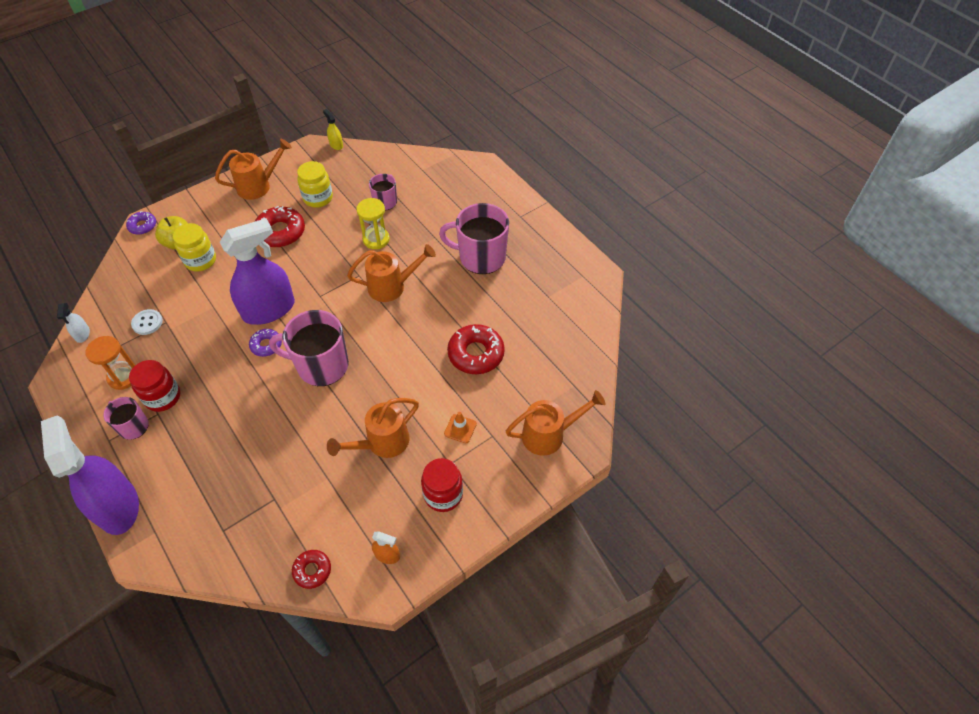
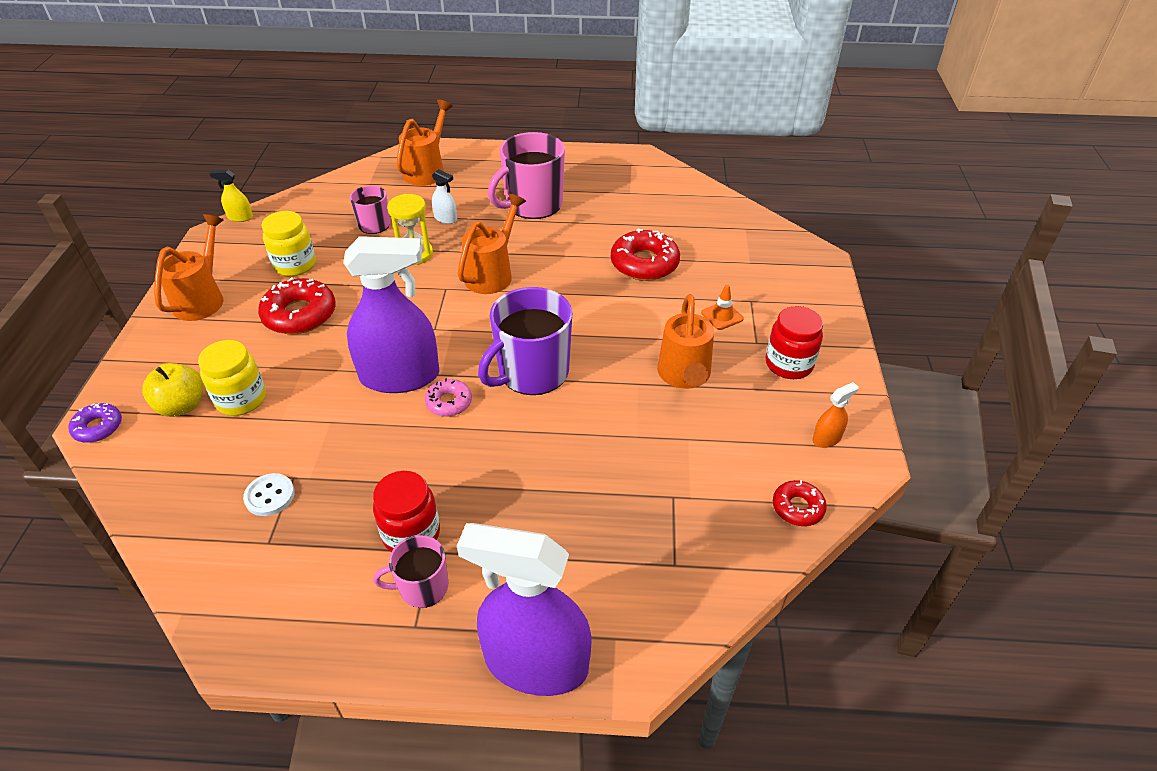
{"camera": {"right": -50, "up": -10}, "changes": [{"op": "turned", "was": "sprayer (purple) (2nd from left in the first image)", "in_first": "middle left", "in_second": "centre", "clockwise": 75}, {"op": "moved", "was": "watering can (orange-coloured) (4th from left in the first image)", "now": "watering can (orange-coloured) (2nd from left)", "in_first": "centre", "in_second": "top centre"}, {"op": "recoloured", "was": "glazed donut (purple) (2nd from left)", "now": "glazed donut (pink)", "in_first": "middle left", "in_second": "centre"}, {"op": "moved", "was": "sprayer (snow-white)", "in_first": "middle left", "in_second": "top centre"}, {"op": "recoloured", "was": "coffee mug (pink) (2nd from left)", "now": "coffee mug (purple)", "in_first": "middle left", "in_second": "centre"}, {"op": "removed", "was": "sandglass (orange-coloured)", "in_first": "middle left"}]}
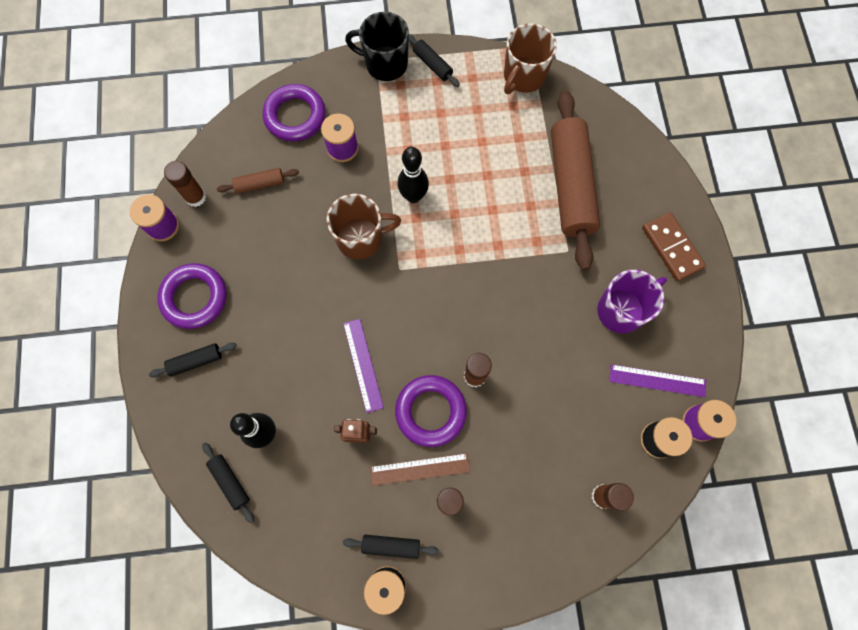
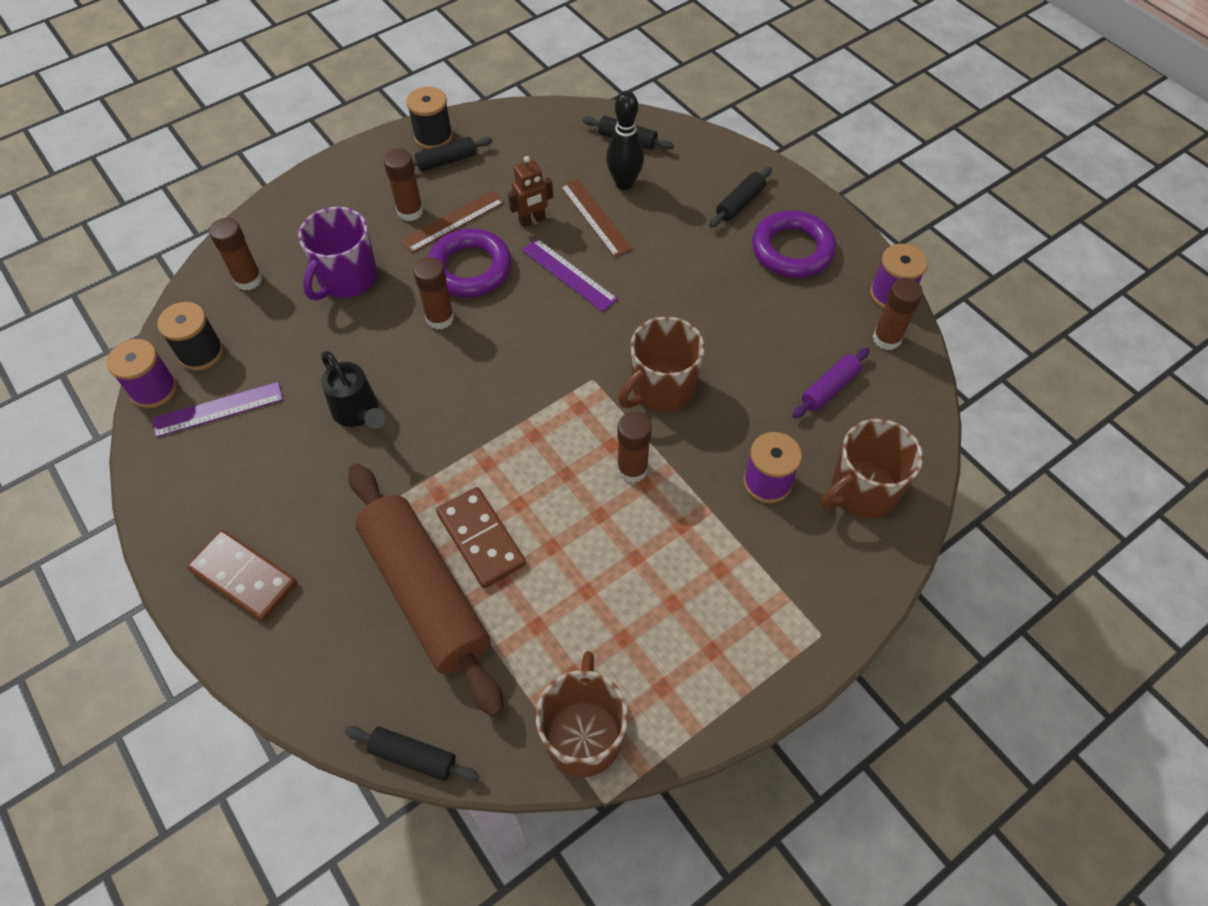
{"camera": {"right": 150, "up": -15}, "changes": [{"op": "moved", "was": "coffee mug (purple)", "in_first": "middle right", "in_second": "top left"}, {"op": "added", "now": "watering can (ebony)", "in_second": "middle left"}, {"op": "moved", "was": "dough roller (ebony) (4th from left in the first image)", "now": "dough roller (ebony) (1st from left)", "in_first": "top centre", "in_second": "bottom centre"}, {"op": "added", "now": "domino piece (russet) (2nd from left)", "in_second": "centre"}, {"op": "added", "now": "measuring stick (russet) (2nd from left)", "in_second": "top centre"}, {"op": "replaced", "was": "skittle (ebony) (2nd from left)", "now": "glue (russet) (4th from left)", "in_first": "top centre", "in_second": "centre"}, {"op": "recoloured", "was": "dough roller (russet) (1st from left)", "now": "dough roller (purple)", "in_first": "top left", "in_second": "middle right"}, {"op": "replaced", "was": "ring (purple) (2nd from left)", "now": "coffee mug (russet) (3rd from left)", "in_first": "top centre", "in_second": "middle right"}, {"op": "removed", "was": "coffee mug (ebony)", "in_first": "top centre"}]}
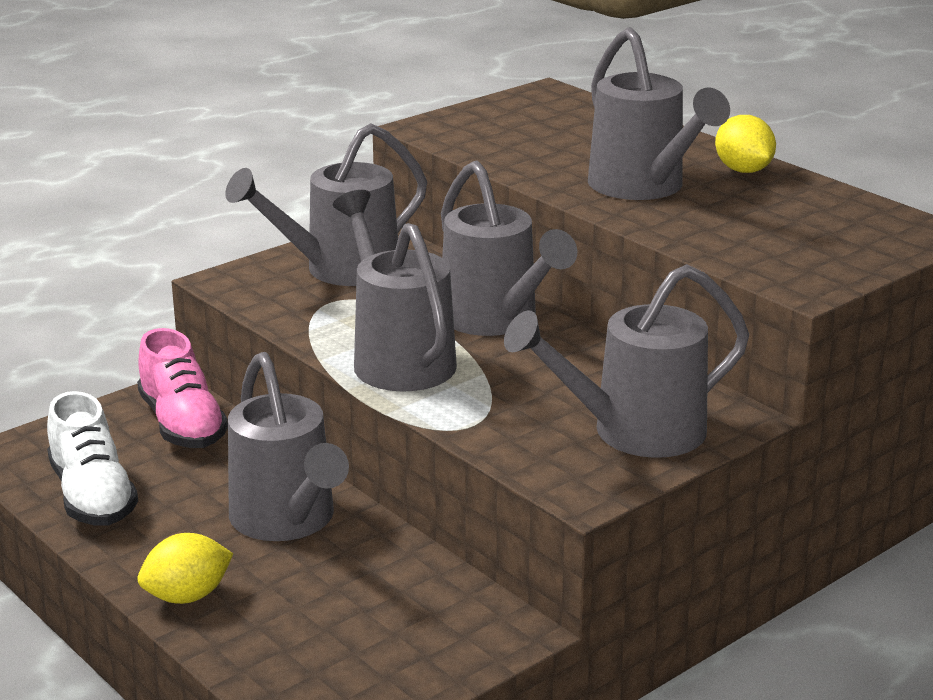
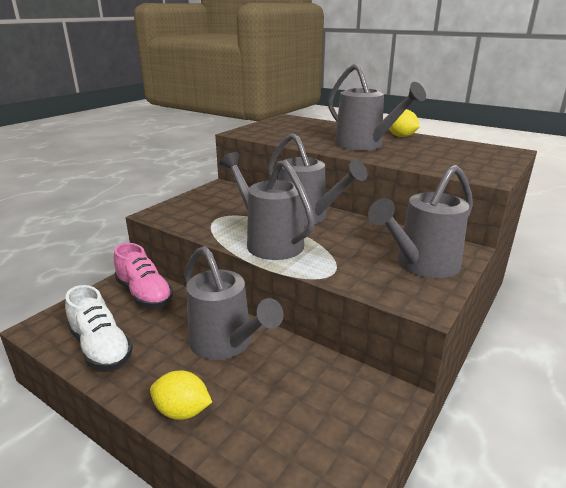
{"camera": {"right": -15, "up": 0}, "changes": [{"op": "turned", "was": "lemon (yellow) (1st from left)", "in_first": "bottom left", "in_second": "bottom left", "clockwise": 60}, {"op": "removed", "was": "watering can (grey) (2nd from left)", "in_first": "top centre"}]}
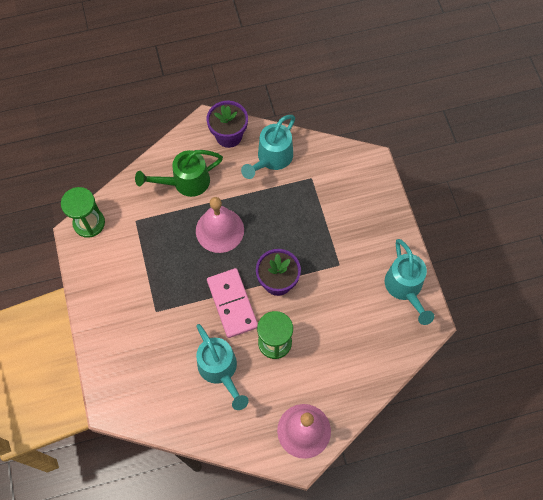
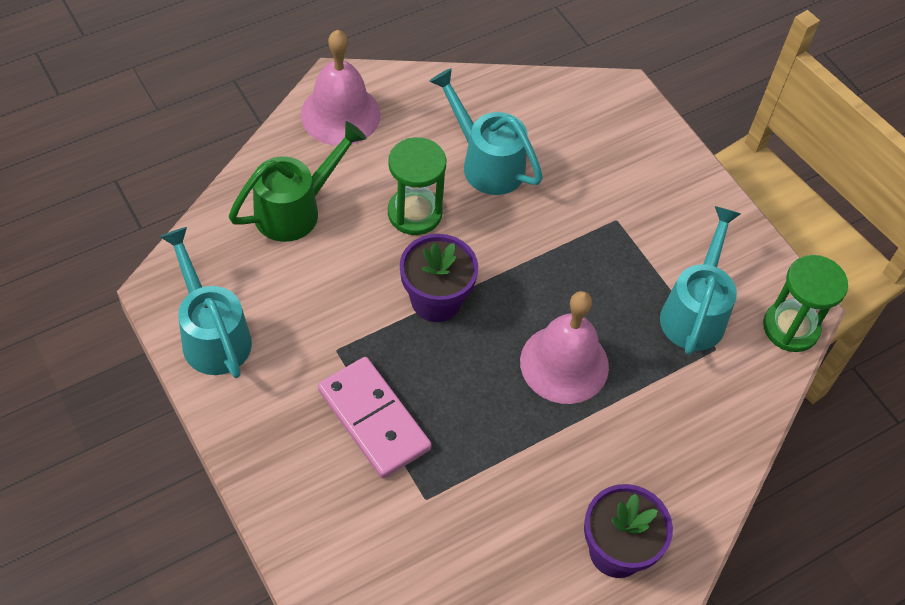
{"camera": {"right": 160, "up": -10}, "changes": [{"op": "moved", "was": "watering can (leaf-green)", "in_first": "middle left", "in_second": "top left"}, {"op": "moved", "was": "domino piece (pink)", "in_first": "centre", "in_second": "bottom centre"}, {"op": "moved", "was": "watering can (teal) (2nd from left in the first image)", "now": "watering can (teal) (3rd from left)", "in_first": "top centre", "in_second": "middle right"}]}
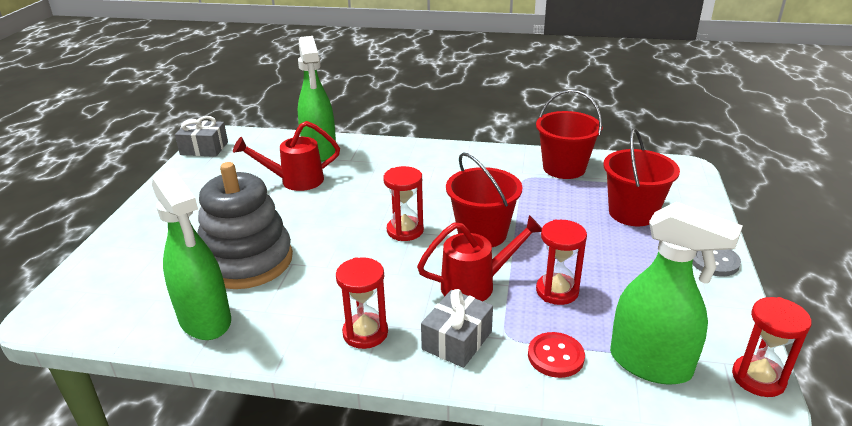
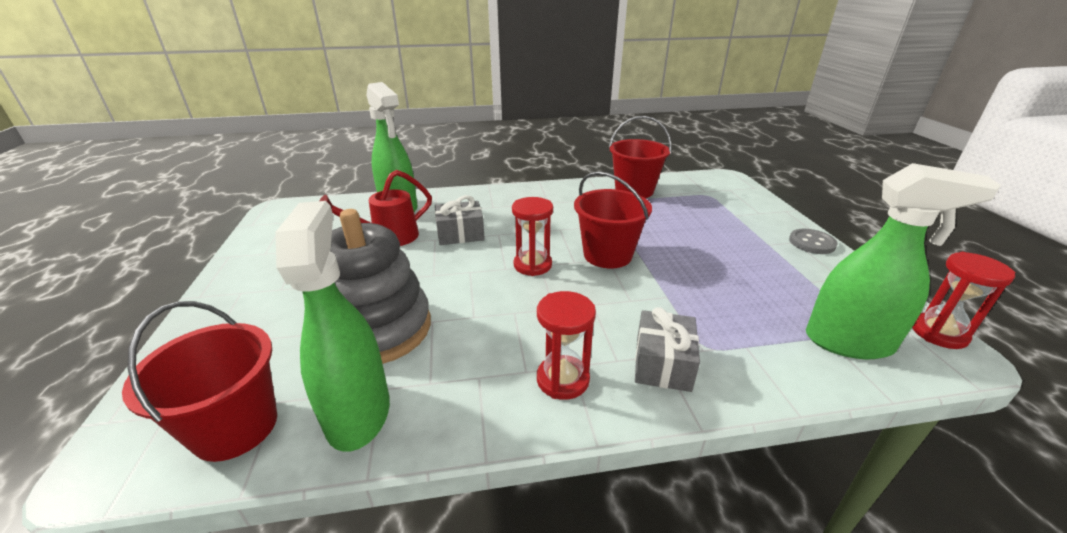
{"camera": {"right": -20, "up": 0}, "changes": [{"op": "moved", "was": "bucket (red) (3rd from left in the first image)", "now": "bucket (red) (1st from left)", "in_first": "middle right", "in_second": "bottom left"}, {"op": "turned", "was": "sprayer (leaf-green) (1st from left)", "in_first": "middle left", "in_second": "middle left", "clockwise": -135}, {"op": "moved", "was": "gift (grey) (1st from left)", "in_first": "top left", "in_second": "centre"}, {"op": "removed", "was": "watering can (red) (2nd from left)", "in_first": "centre"}, {"op": "removed", "was": "button (red)", "in_first": "bottom centre"}, {"op": "removed", "was": "sandglass (red) (3rd from left)", "in_first": "centre"}]}
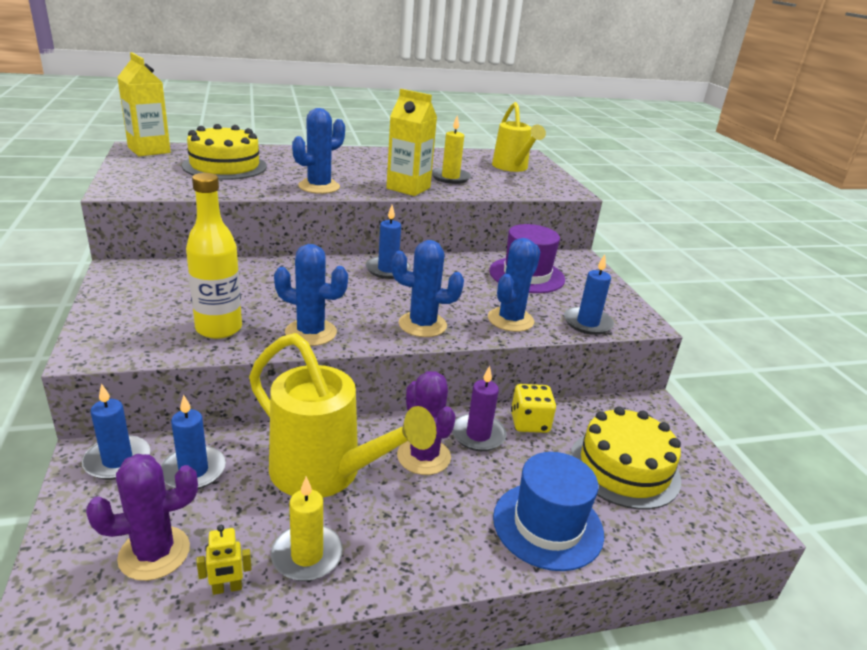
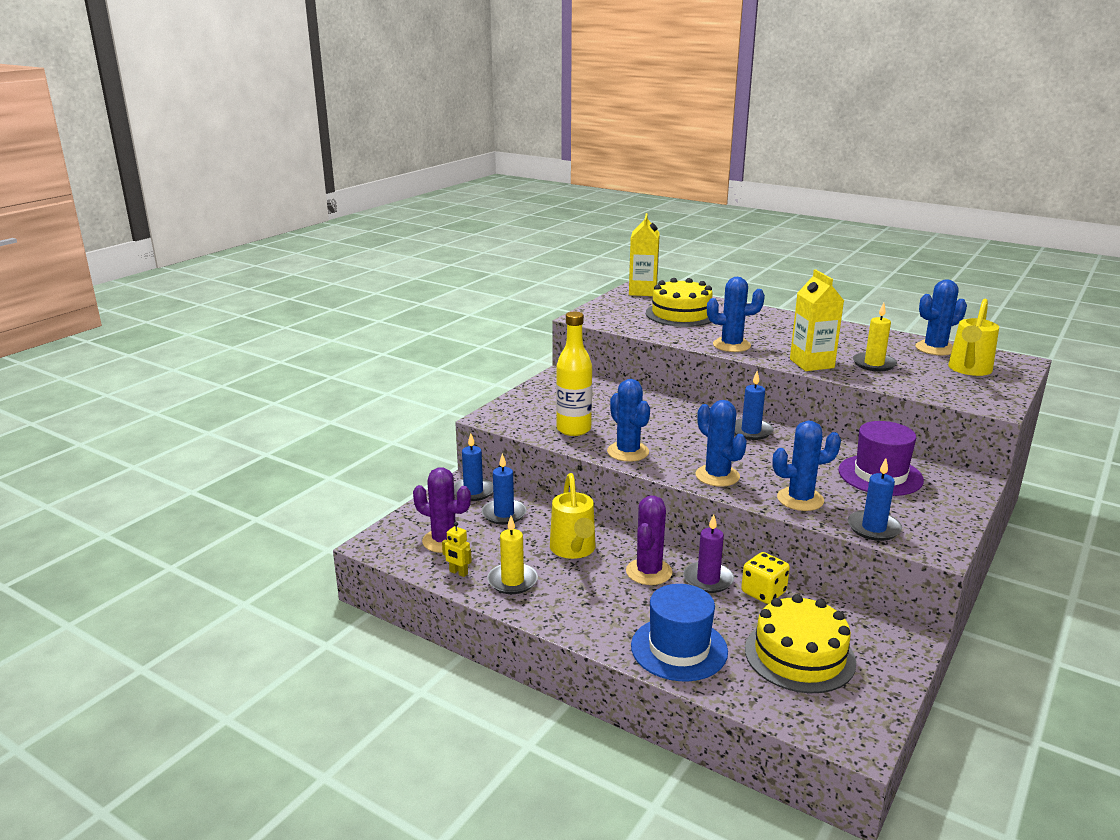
{"camera": {"right": 50, "up": -5}, "changes": [{"op": "resized", "was": "watering can (yellow) (1st from left)", "in_first": "centre", "in_second": "centre", "ratio": 0.66}, {"op": "added", "now": "prickly plant (royal blue) (5th from left)", "in_second": "middle right"}]}
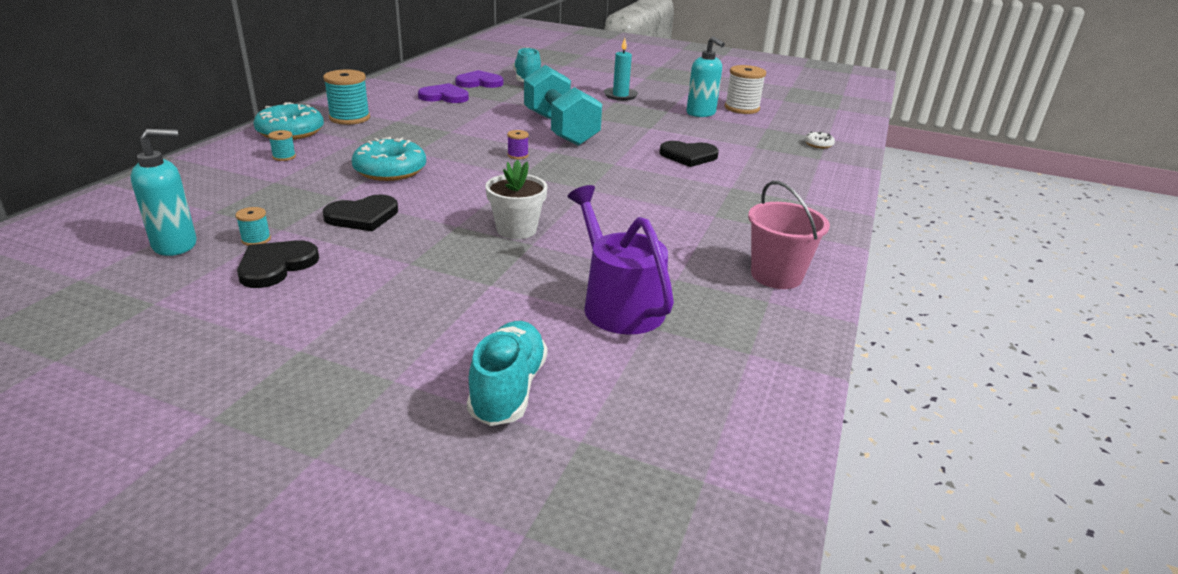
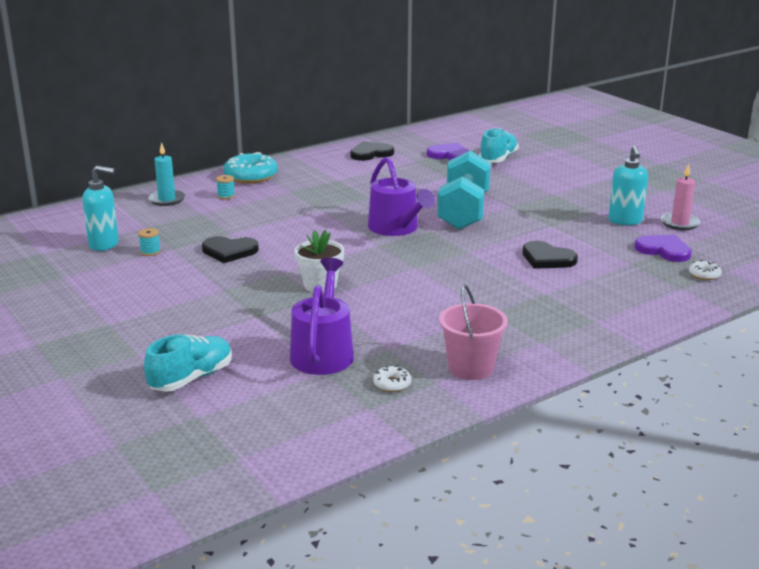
{"camera": {"right": 35, "up": -5}, "changes": [{"op": "moved", "was": "wax candle (teal)", "in_first": "top centre", "in_second": "top left"}, {"op": "moved", "was": "love heart (ebony) (1st from left in the first image)", "now": "love heart (ebony) (2nd from left)", "in_first": "middle left", "in_second": "top centre"}, {"op": "replaced", "was": "spool (purple)", "now": "watering can (purple) (2nd from left)", "in_first": "top centre", "in_second": "centre"}, {"op": "added", "now": "glazed donut (snow-white) (1st from left)", "in_second": "centre"}, {"op": "moved", "was": "love heart (purple) (1st from left in the first image)", "now": "love heart (purple) (2nd from left)", "in_first": "top centre", "in_second": "middle right"}, {"op": "replaced", "was": "spool (snow-white)", "now": "wax candle (pink)", "in_first": "top centre", "in_second": "middle right"}, {"op": "removed", "was": "spool (teal) (3rd from left)", "in_first": "top left"}, {"op": "removed", "was": "glazed donut (teal) (2nd from left)", "in_first": "top left"}]}
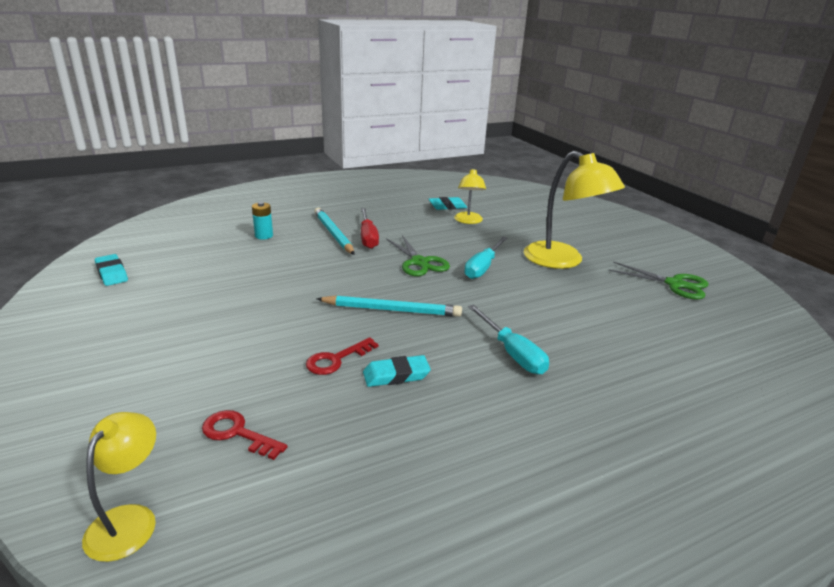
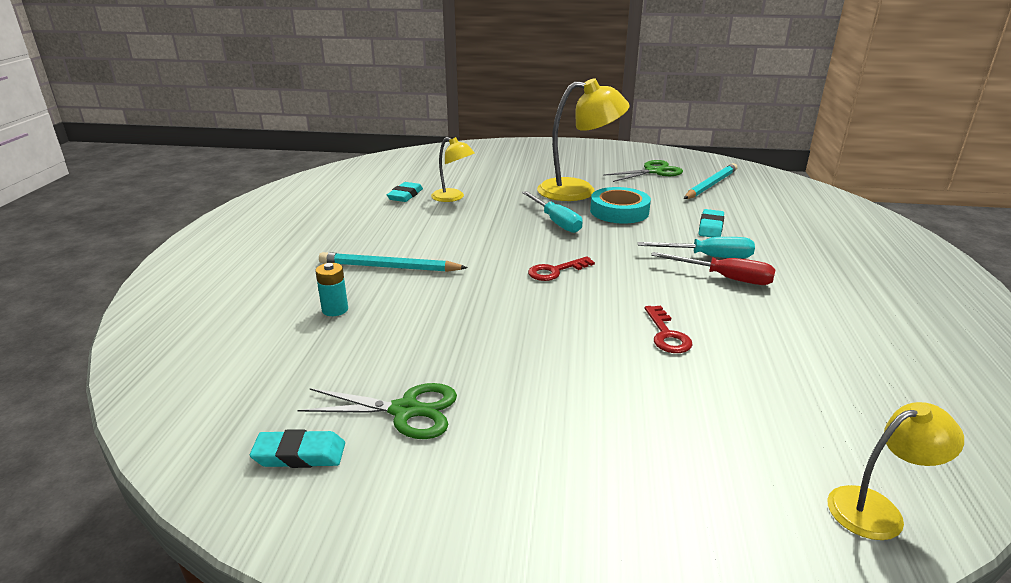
{"camera": {"right": -55, "up": 0}, "changes": [{"op": "moved", "was": "scissors (leaf-green) (1st from left)", "in_first": "centre", "in_second": "bottom centre"}, {"op": "moved", "was": "door key (red) (1st from left)", "in_first": "bottom left", "in_second": "centre"}, {"op": "added", "now": "tape (teal)", "in_second": "centre"}, {"op": "moved", "was": "flat screwdriver (red)", "in_first": "centre", "in_second": "middle right"}, {"op": "moved", "was": "wooden pencil (teal) (2nd from left)", "in_first": "centre", "in_second": "top right"}, {"op": "moved", "was": "eraser (teal) (2nd from left in the first image)", "now": "eraser (teal) (3rd from left)", "in_first": "centre", "in_second": "middle right"}, {"op": "turned", "was": "reading lamp (yellow) (1st from left in the first image)", "in_first": "bottom left", "in_second": "bottom right", "clockwise": 120}]}
